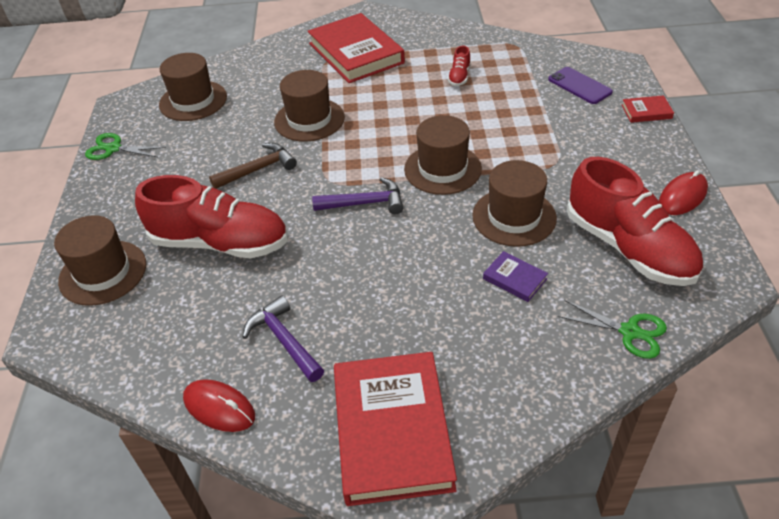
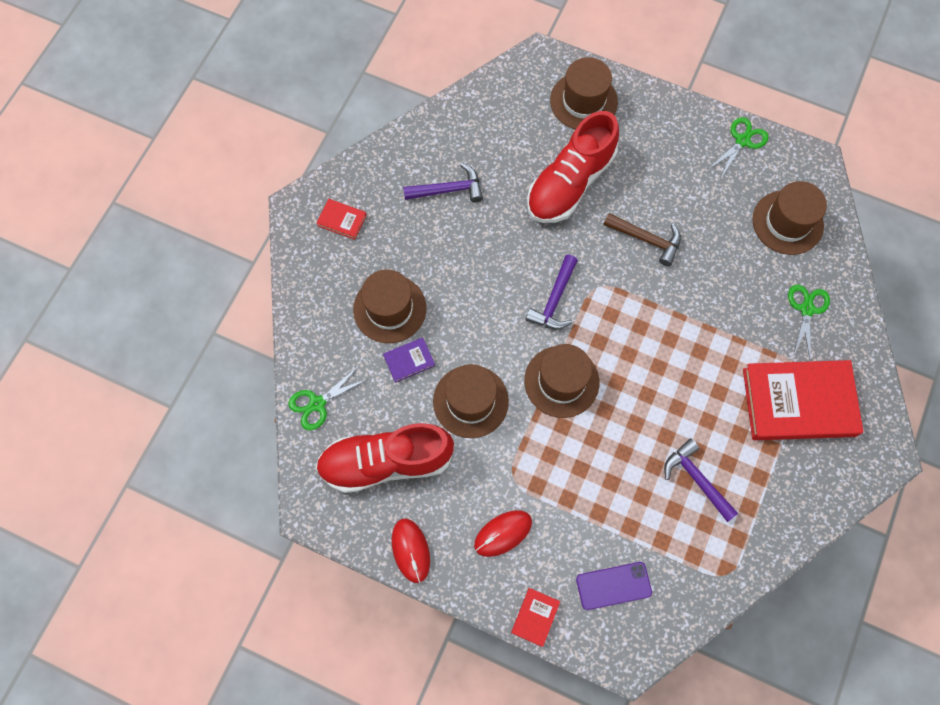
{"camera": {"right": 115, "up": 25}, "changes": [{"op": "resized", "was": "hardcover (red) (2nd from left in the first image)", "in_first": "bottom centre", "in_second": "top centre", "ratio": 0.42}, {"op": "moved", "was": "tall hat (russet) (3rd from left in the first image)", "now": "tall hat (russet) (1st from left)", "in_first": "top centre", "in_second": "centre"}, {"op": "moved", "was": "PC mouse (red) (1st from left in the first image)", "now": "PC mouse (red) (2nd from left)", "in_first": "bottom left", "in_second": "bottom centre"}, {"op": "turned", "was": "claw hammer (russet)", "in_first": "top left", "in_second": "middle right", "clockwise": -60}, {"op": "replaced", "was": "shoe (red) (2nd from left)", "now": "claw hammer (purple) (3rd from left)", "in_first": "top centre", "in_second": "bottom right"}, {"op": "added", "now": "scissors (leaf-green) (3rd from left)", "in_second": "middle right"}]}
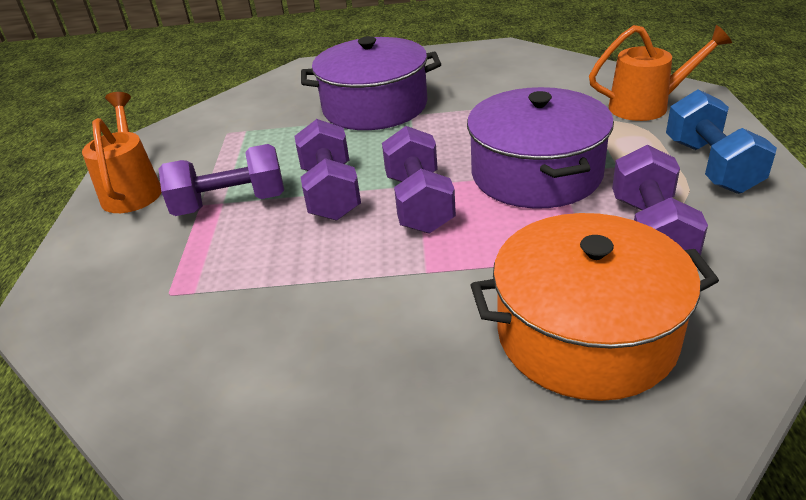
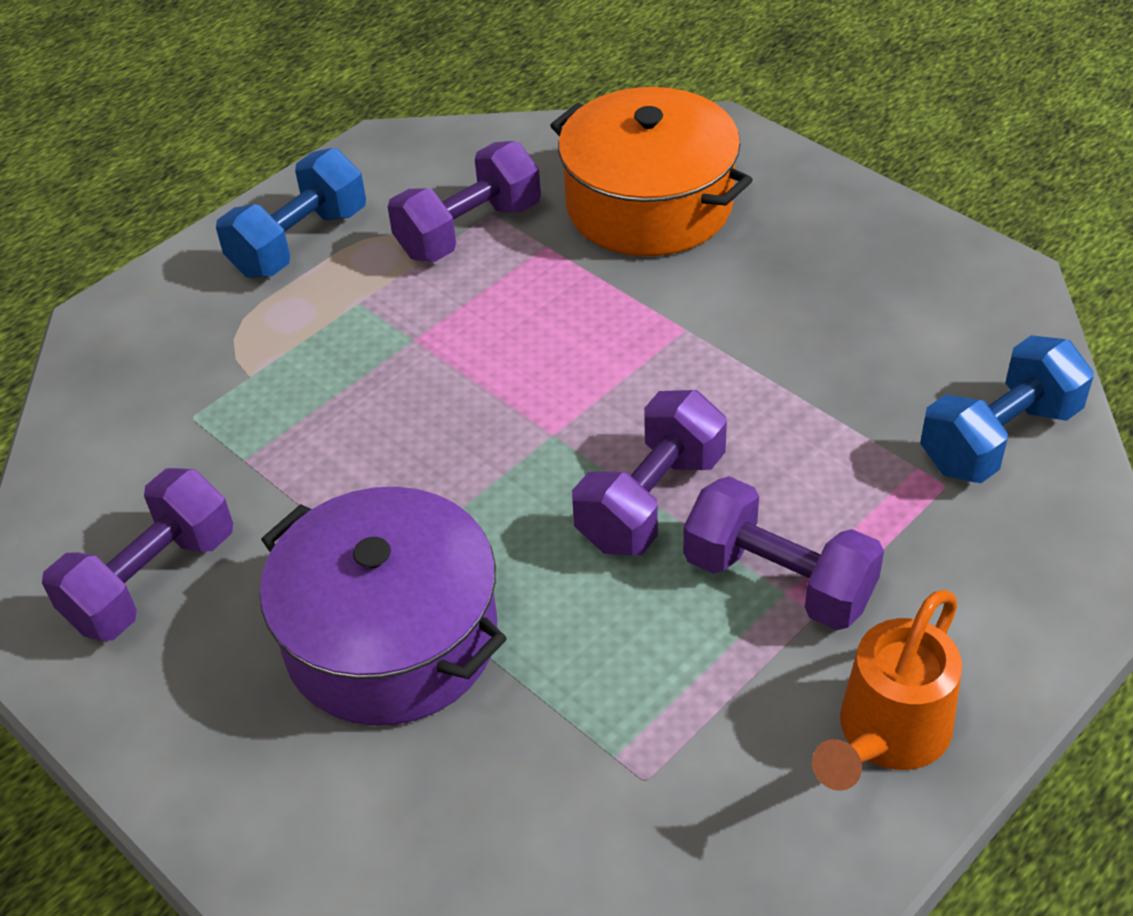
{"camera": {"right": -135, "up": 10}, "changes": [{"op": "moved", "was": "hand weight (purple) (3rd from left in the first image)", "now": "hand weight (purple) (1st from left)", "in_first": "centre", "in_second": "middle left"}, {"op": "added", "now": "hand weight (royal blue) (2nd from left)", "in_second": "middle right"}, {"op": "removed", "was": "pot (purple) (2nd from left)", "in_first": "top right"}, {"op": "removed", "was": "watering can (orange-coloured) (2nd from left)", "in_first": "top right"}]}
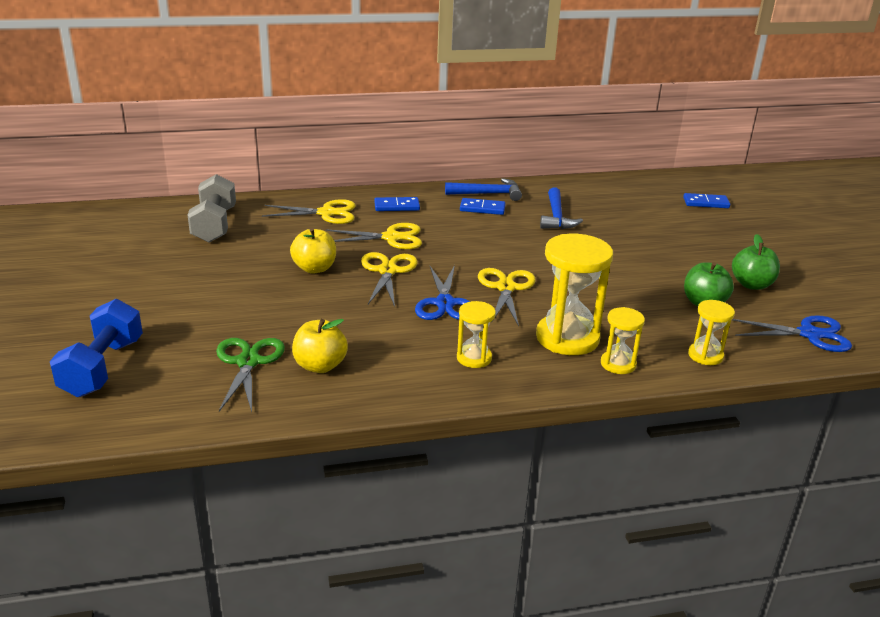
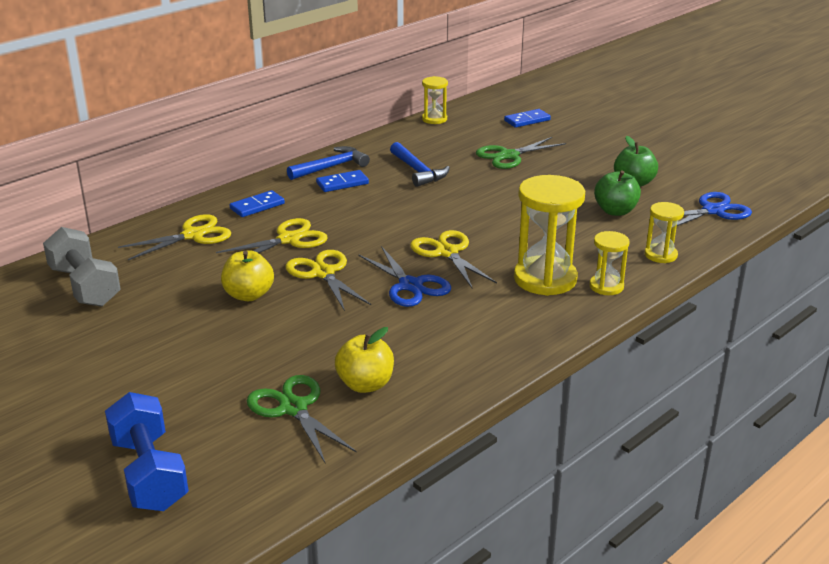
{"camera": {"right": -30, "up": 0}, "changes": [{"op": "moved", "was": "sandglass (yellow) (1st from left)", "in_first": "centre", "in_second": "top centre"}, {"op": "added", "now": "scissors (leaf-green) (2nd from left)", "in_second": "top centre"}]}
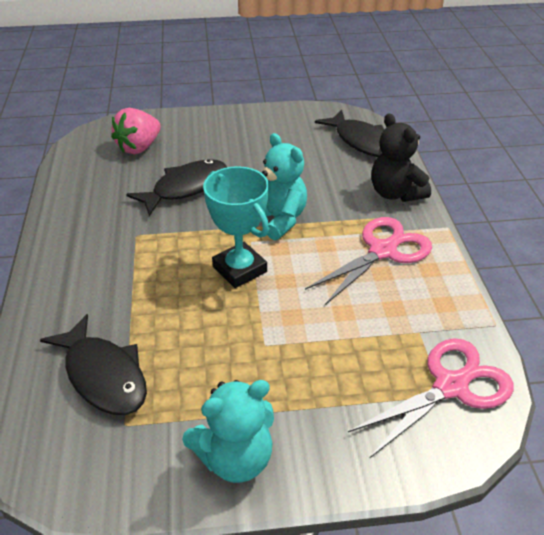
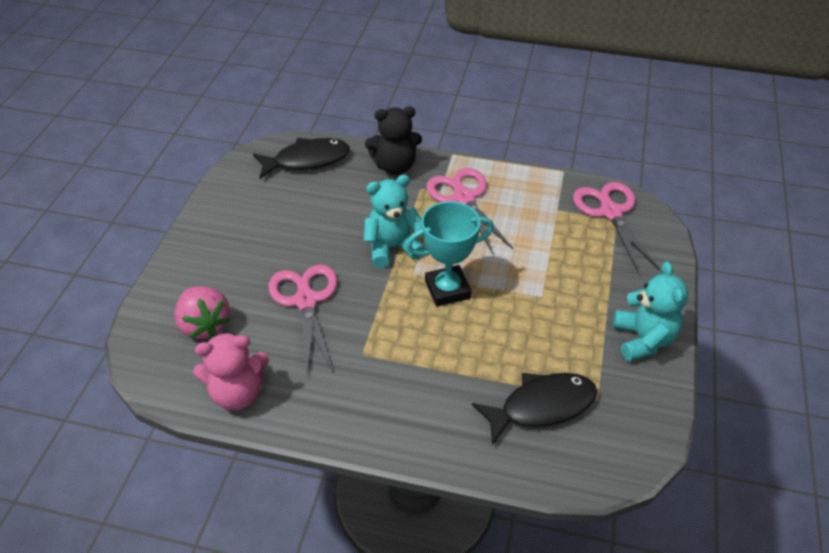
{"camera": {"right": -70, "up": 5}, "changes": [{"op": "added", "now": "teddy (pink)", "in_second": "bottom left"}, {"op": "replaced", "was": "fish figure (ebony) (2nd from left)", "now": "scissors (pink) (1st from left)", "in_first": "middle left", "in_second": "centre"}]}
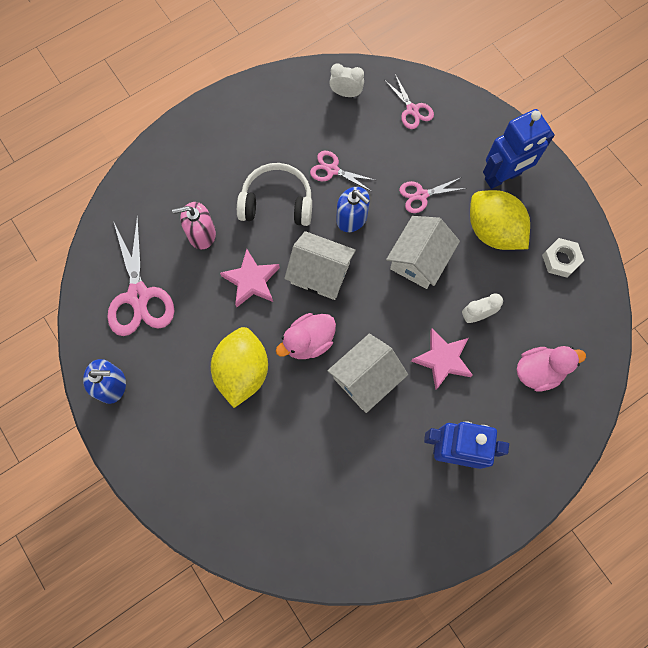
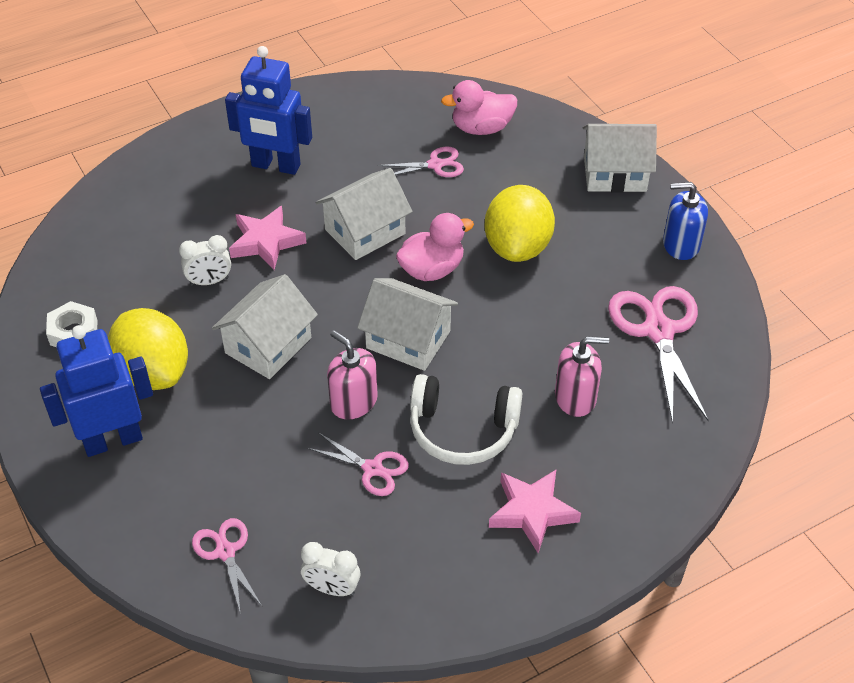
{"camera": {"right": -175, "up": -25}, "changes": [{"op": "recoloured", "was": "soap pump (royal blue) (2nd from left)", "now": "soap pump (pink) (1st from left)", "in_first": "top centre", "in_second": "centre"}, {"op": "moved", "was": "scissors (pink) (4th from left in the first image)", "now": "scissors (pink) (3rd from left)", "in_first": "top right", "in_second": "top centre"}, {"op": "moved", "was": "rubber duck (pink) (2nd from left)", "in_first": "middle right", "in_second": "top centre"}, {"op": "moved", "was": "five-pointed star (pink) (1st from left in the first image)", "now": "five-pointed star (pink) (2nd from left)", "in_first": "centre", "in_second": "bottom centre"}, {"op": "added", "now": "cottage (snow-white) (4th from left)", "in_second": "top right"}]}
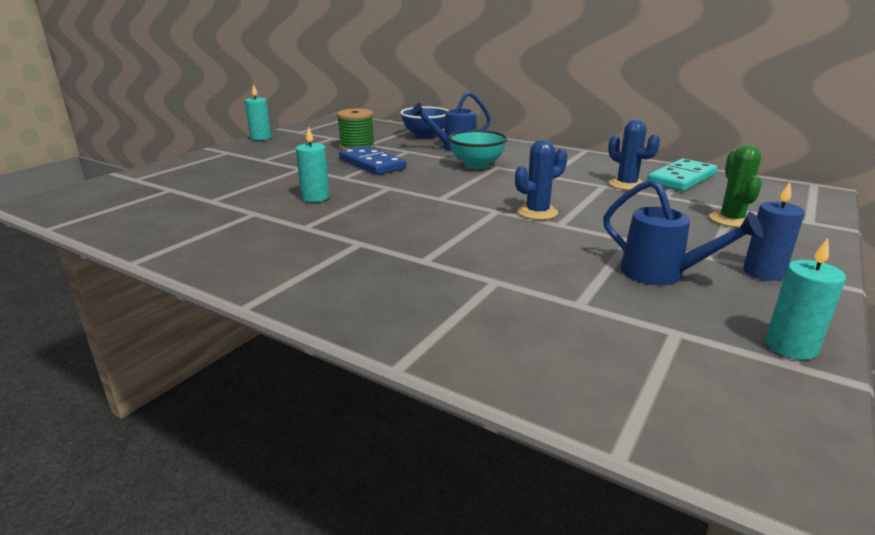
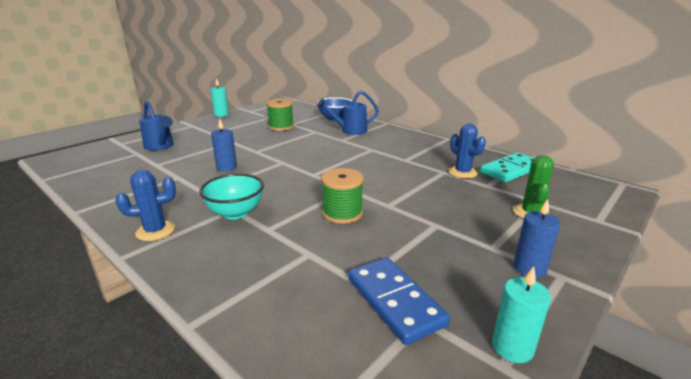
{"camera": {"right": 10, "up": 0}, "changes": [{"op": "moved", "was": "prickly plant (royal blue) (1st from left)", "in_first": "centre", "in_second": "middle left"}, {"op": "moved", "was": "watering can (royal blue) (2nd from left in the first image)", "now": "watering can (royal blue) (1st from left)", "in_first": "middle right", "in_second": "top left"}, {"op": "moved", "was": "bowl (teal)", "in_first": "top centre", "in_second": "centre"}, {"op": "recoloured", "was": "wax candle (teal) (2nd from left)", "now": "wax candle (royal blue) (1st from left)", "in_first": "top centre", "in_second": "middle left"}, {"op": "added", "now": "spool (leaf-green) (2nd from left)", "in_second": "centre"}, {"op": "moved", "was": "domino piece (royal blue)", "in_first": "top centre", "in_second": "bottom centre"}]}
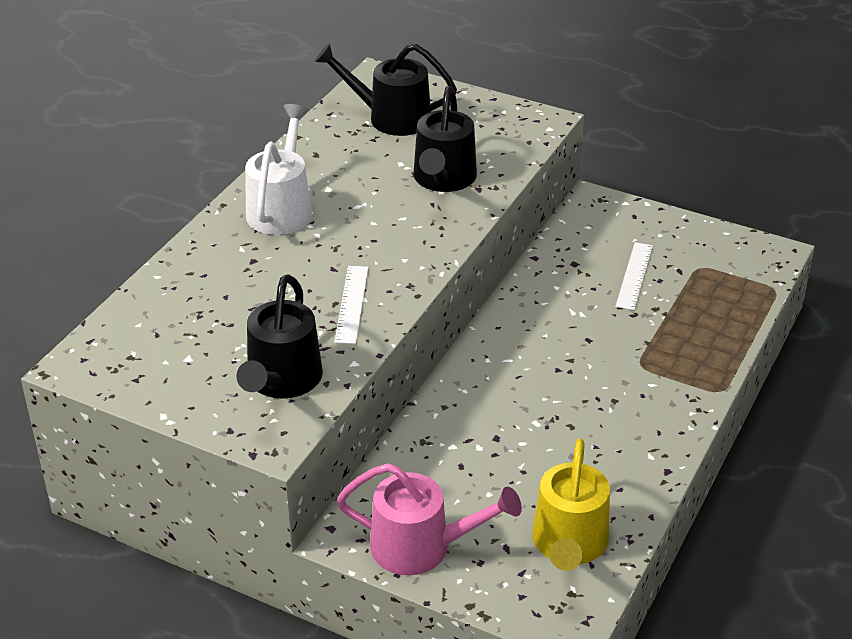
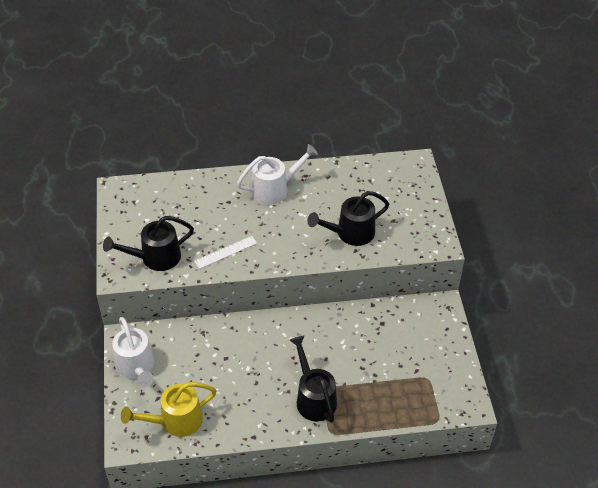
{"camera": {"right": 55, "up": 10}, "changes": [{"op": "recoloured", "was": "watering can (pink)", "now": "watering can (snow-white) (1st from left)", "in_first": "bottom centre", "in_second": "bottom left"}, {"op": "moved", "was": "watering can (ebony) (2nd from left)", "in_first": "top centre", "in_second": "bottom centre"}, {"op": "removed", "was": "measuring stick (snow-white) (2nd from left)", "in_first": "middle right"}]}
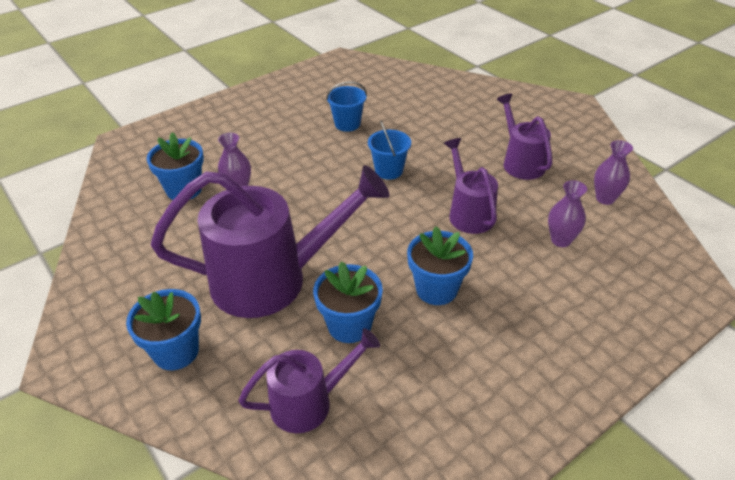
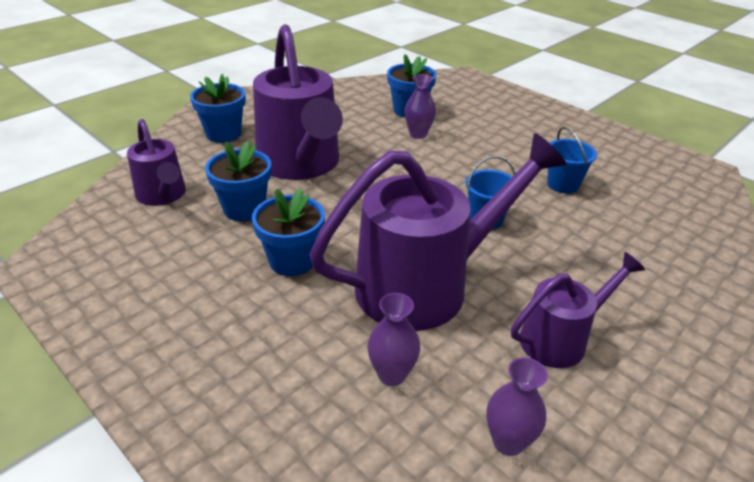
{"camera": {"right": 80, "up": -5}, "changes": [{"op": "resized", "was": "watering can (purple) (3rd from left)", "in_first": "centre", "in_second": "centre", "ratio": 1.85}]}
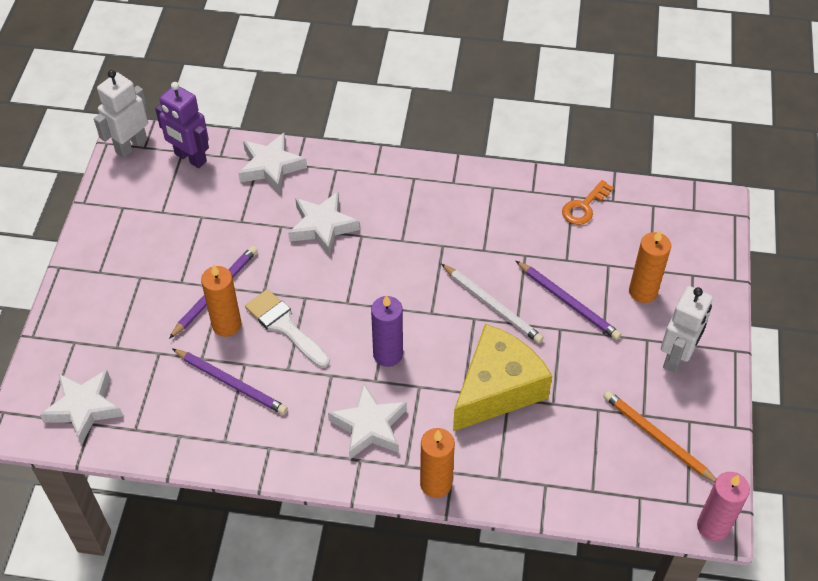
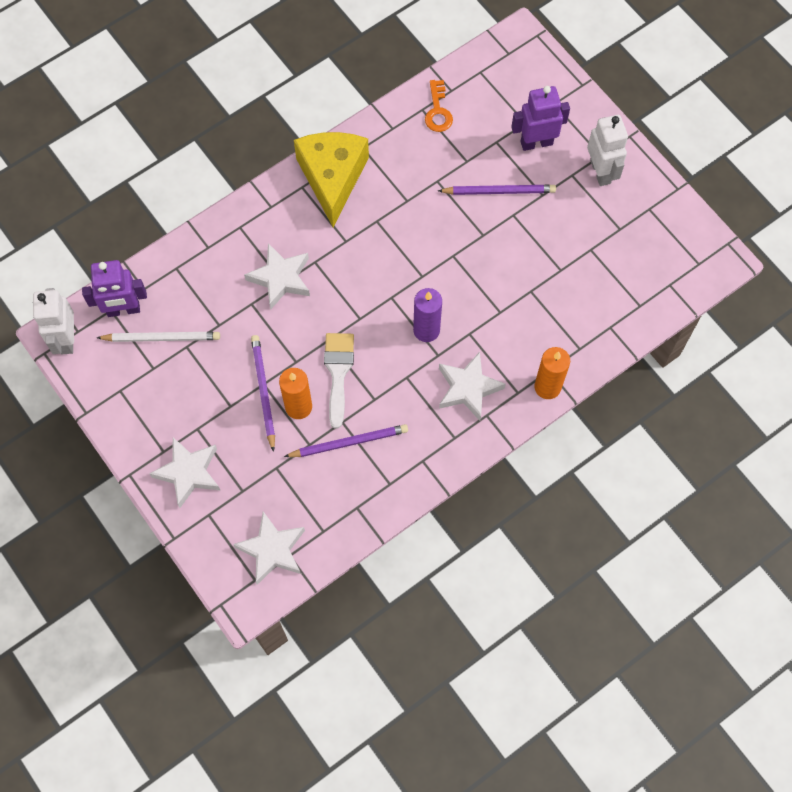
{"camera": {"right": -45, "up": 15}, "changes": [{"op": "moved", "was": "wooden pencil (snow-white)", "in_first": "centre", "in_second": "middle left"}, {"op": "moved", "was": "five-pointed star (snow-white) (2nd from left in the first image)", "now": "five-pointed star (snow-white) (1st from left)", "in_first": "top left", "in_second": "middle left"}, {"op": "moved", "was": "piece of cheese (yellow)", "in_first": "centre", "in_second": "top centre"}, {"op": "turned", "was": "paint brush (snow-white)", "in_first": "centre", "in_second": "centre", "clockwise": 90}, {"op": "replaced", "was": "wax candle (orange-coloured) (3rd from left)", "now": "toy robot (purple) (2nd from left)", "in_first": "middle right", "in_second": "top right"}, {"op": "removed", "was": "wooden pencil (orange-coloured)", "in_first": "bottom right"}, {"op": "removed", "was": "wax candle (pink)", "in_first": "bottom right"}]}
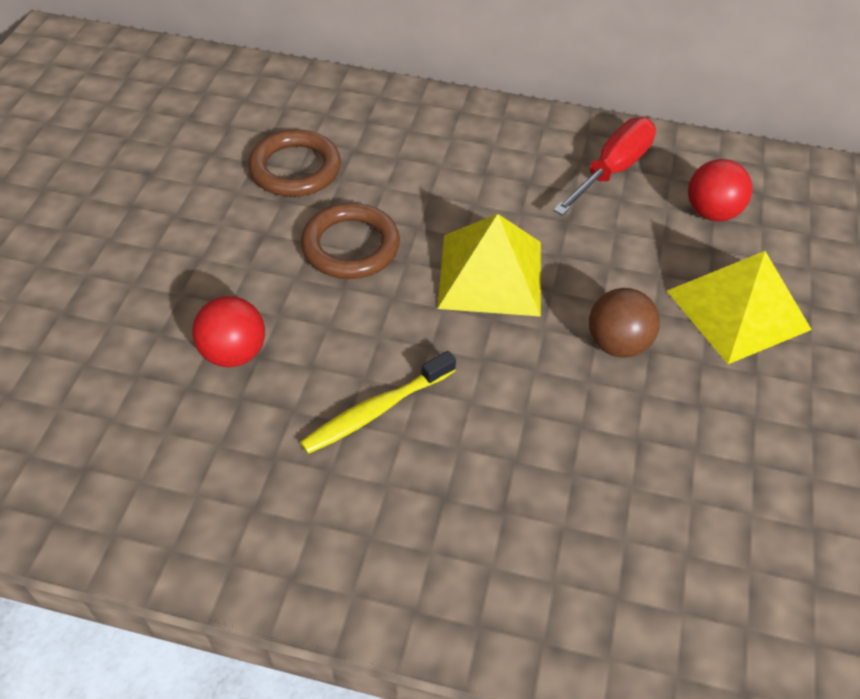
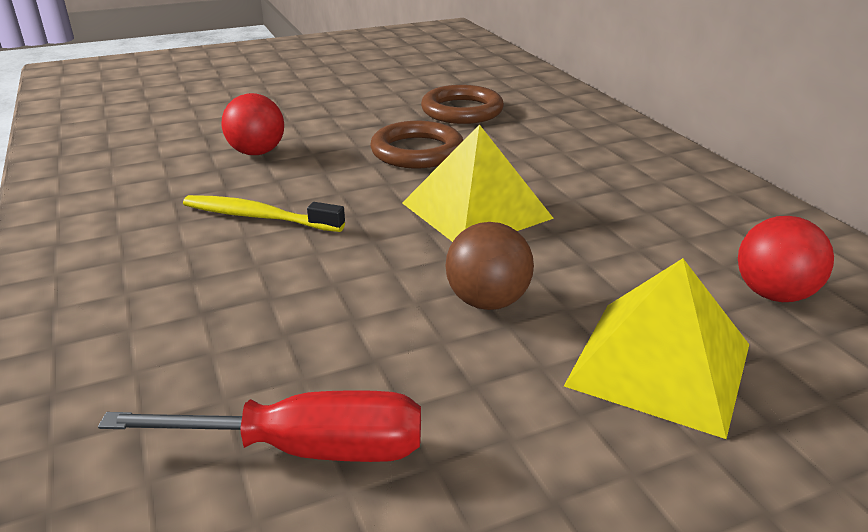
{"camera": {"right": 55, "up": -20}, "changes": [{"op": "moved", "was": "flat screwdriver (red)", "in_first": "top right", "in_second": "bottom left"}]}
